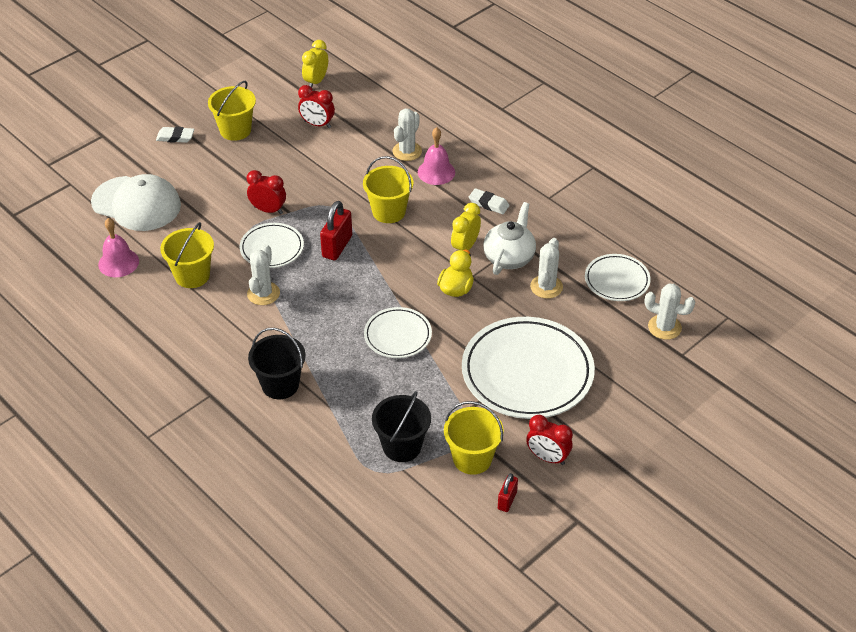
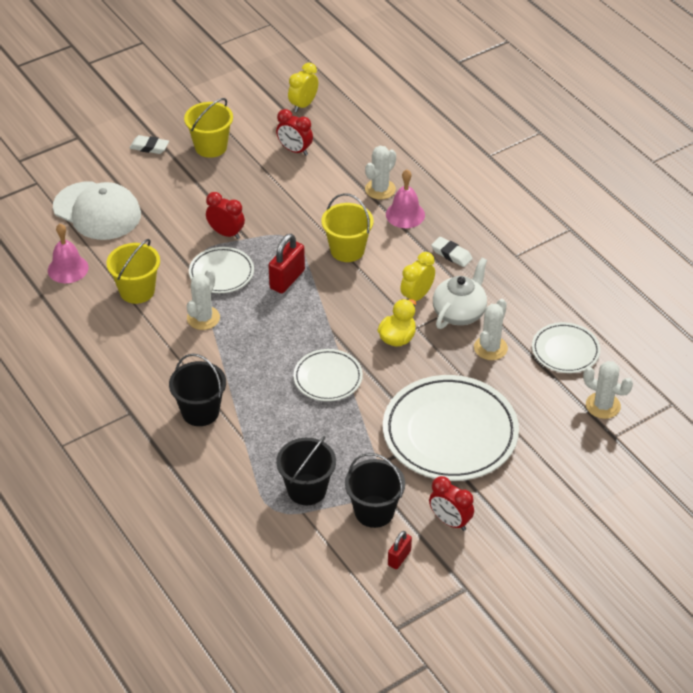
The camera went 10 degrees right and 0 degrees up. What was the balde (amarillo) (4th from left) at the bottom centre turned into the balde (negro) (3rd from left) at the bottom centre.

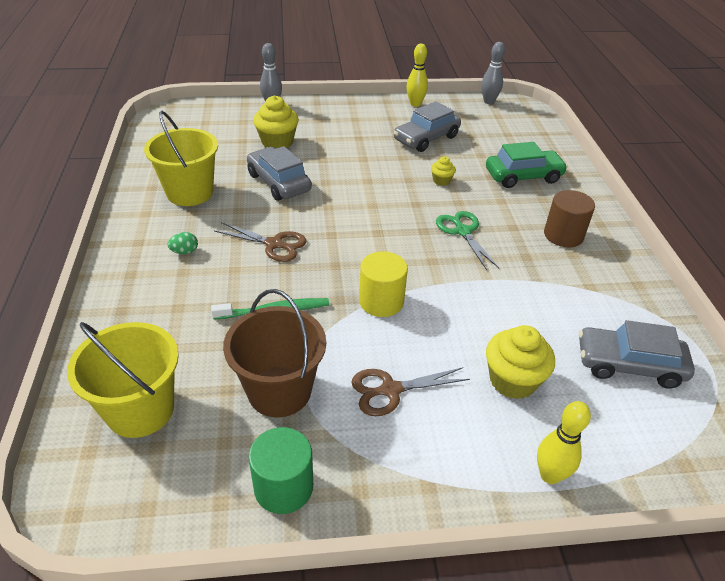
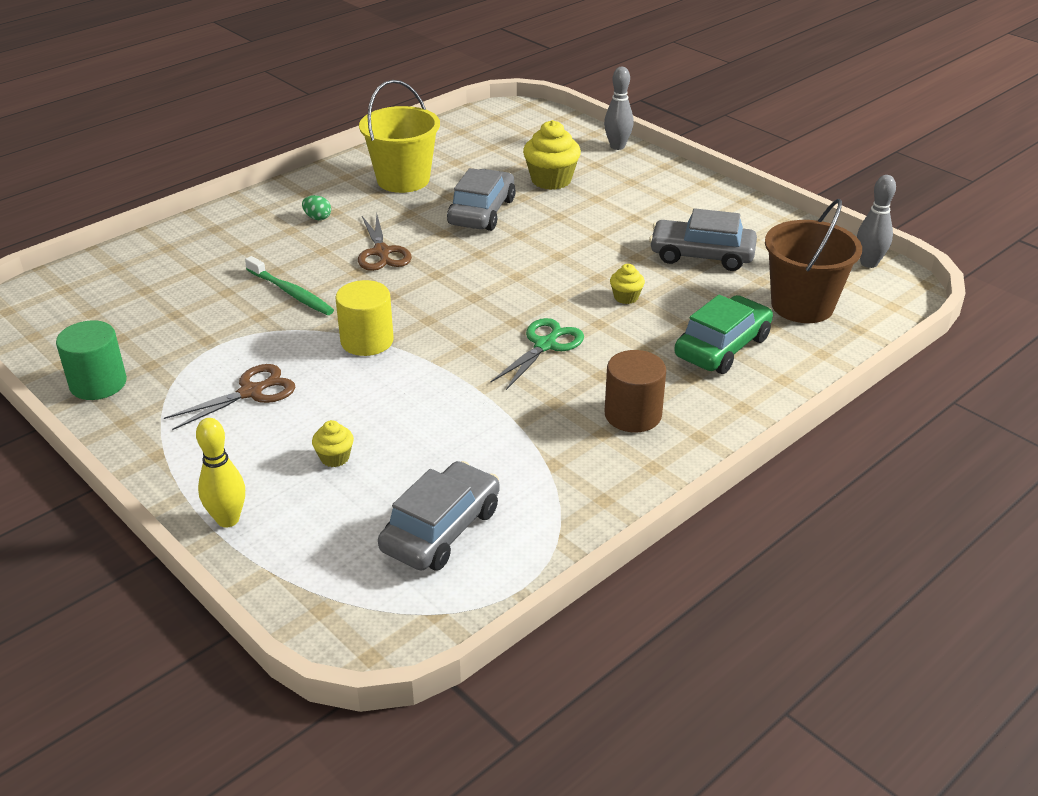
The camera went 55 degrees right and 5 degrees down. The tijeras (marrón) (2nd from left in the first image) at the bottom centre ended up facing another way, 105 degrees clockwise from before. The size of the magdalena (amarillo) (3rd from left in the first image) at the middle right changed by a factor of 0.52. The coche (gris) (3rd from left in the first image) at the middle right ended up facing another way, 60 degrees clockwise from before. The coche (verde) at the top right ended up facing another way, 90 degrees counterclockwise from before. The balde (marrón) ended up elsewhere, having gone from the centre to the top right. The second view lost the balde (amarillo) (1st from left) at the middle left. The second view lost the bolo (amarillo) (1st from left) at the top centre.

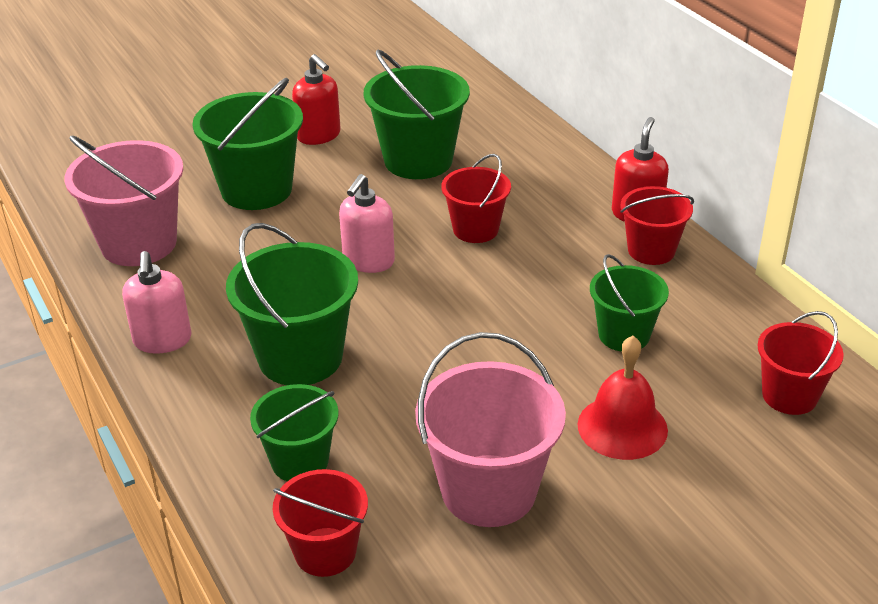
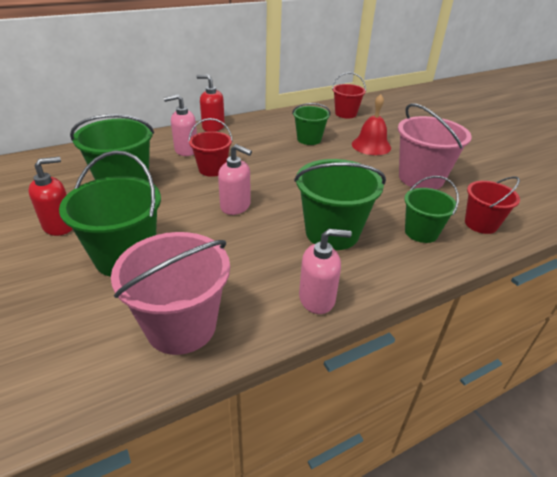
The camera went 90 degrees left and 0 degrees up. The second view gained the dispensador de jabón (rosa) (1st from left) at the top left. The second view lost the balde (rojo) (3rd from left) at the middle right.

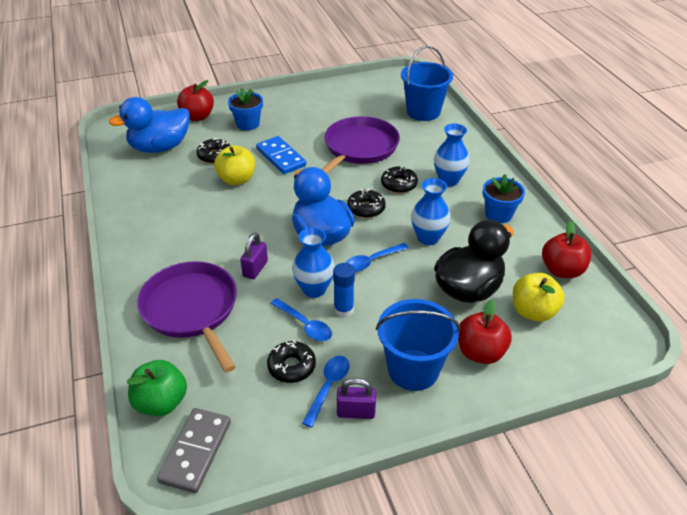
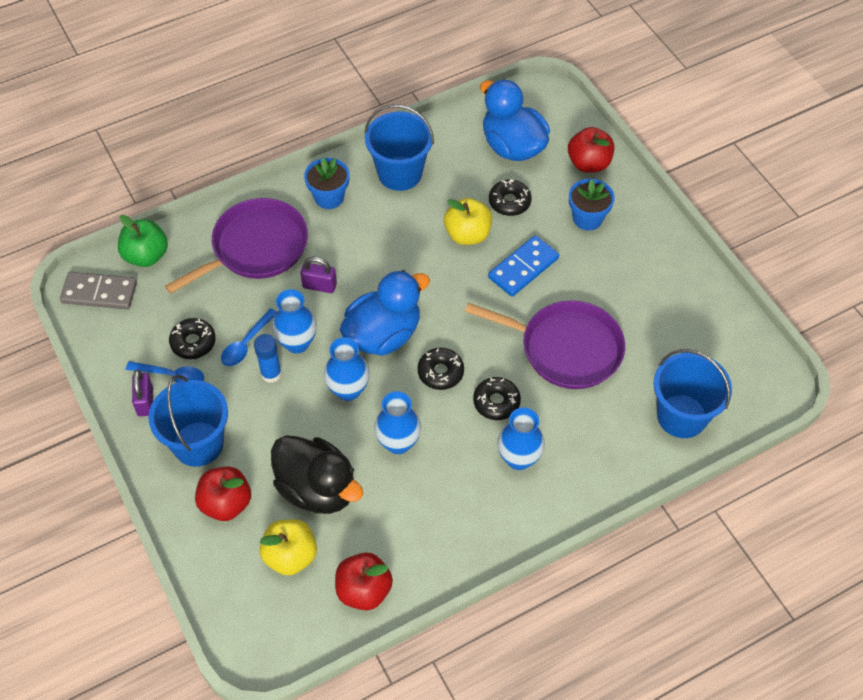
The camera went 80 degrees right and 15 degrees up. The maceta (azul) (2nd from left in the first image) ended up elsewhere, having gone from the middle right to the top centre. Where the cuchara (azul) (3rd from left) stood at the centre, the florero (azul) (2nd from left) came to stand at the centre. The second view gained the balde (azul) (2nd from left) at the top centre.

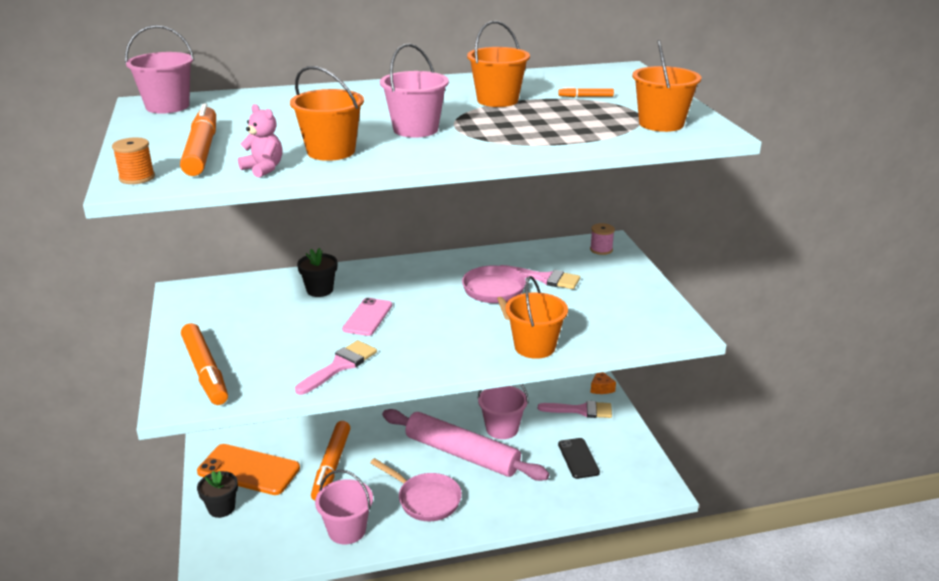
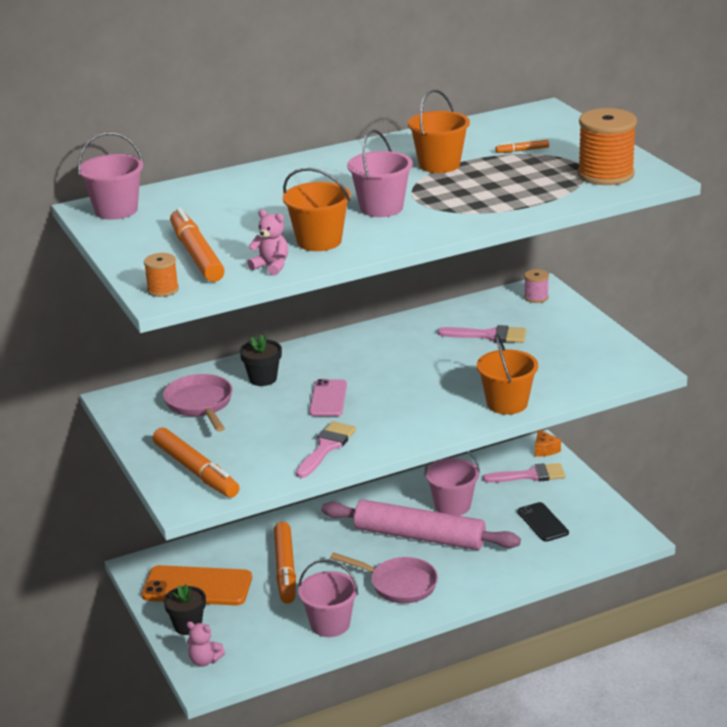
The camera went 10 degrees left and 0 degrees up. The sartén (rosa) (2nd from left in the first image) ended up elsewhere, having gone from the centre to the middle left. The second view gained the osito (rosa) (1st from left) at the bottom left. Where the balde (naranja) (4th from left) stood at the top right, the carrete (naranja) (2nd from left) came to stand at the top right.

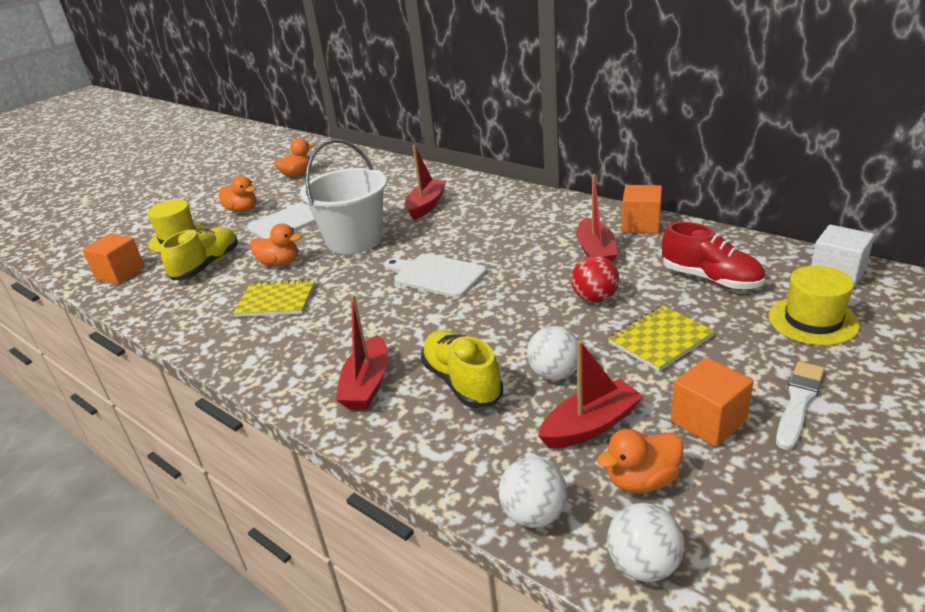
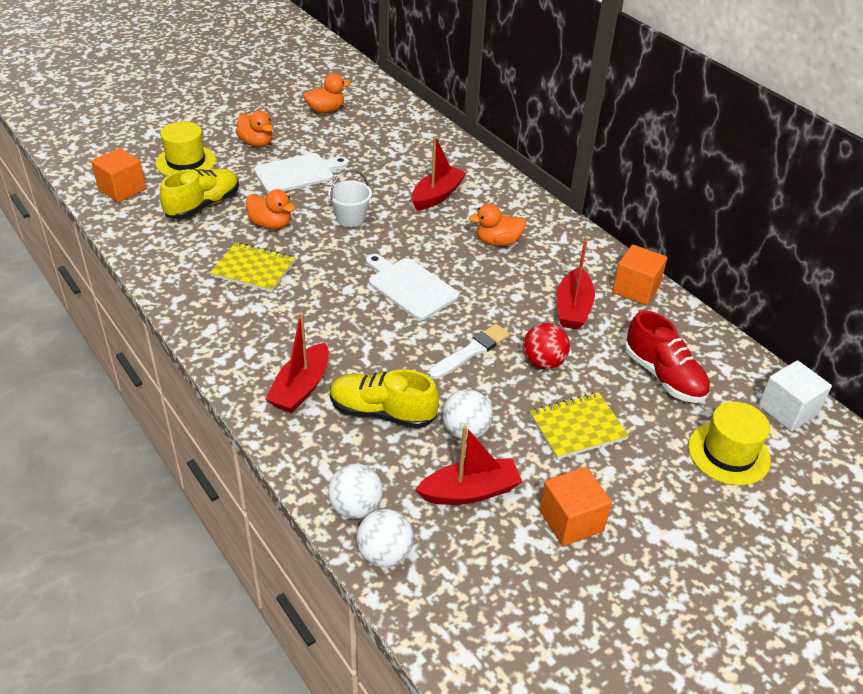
The camera went 10 degrees right and 10 degrees up. The size of the balde (blanco) at the top centre changed by a factor of 0.50. The pelota (blanco) (3rd from left in the first image) ended up elsewhere, having gone from the bottom right to the bottom centre. The zapato (amarillo) (2nd from left) at the centre ended up facing another way, 60 degrees counterclockwise from before. The pincel (blanco) ended up elsewhere, having gone from the middle right to the centre. The pato (naranja) (4th from left) ended up elsewhere, having gone from the bottom right to the top centre.

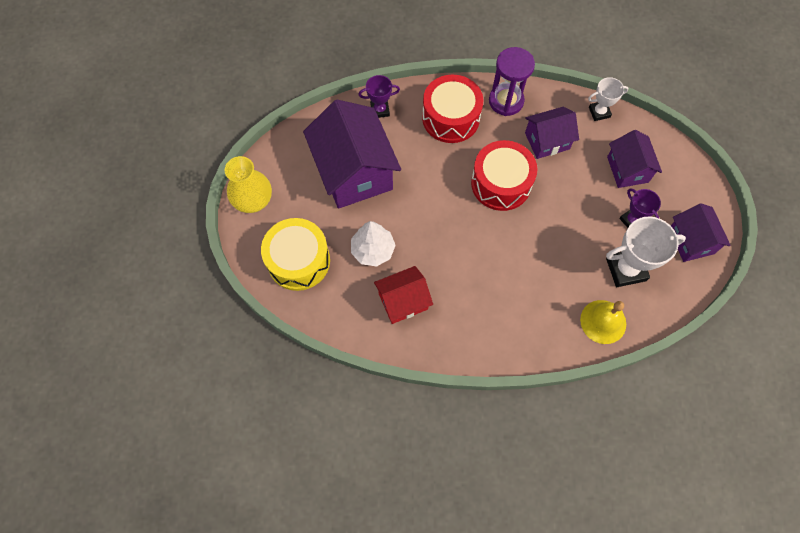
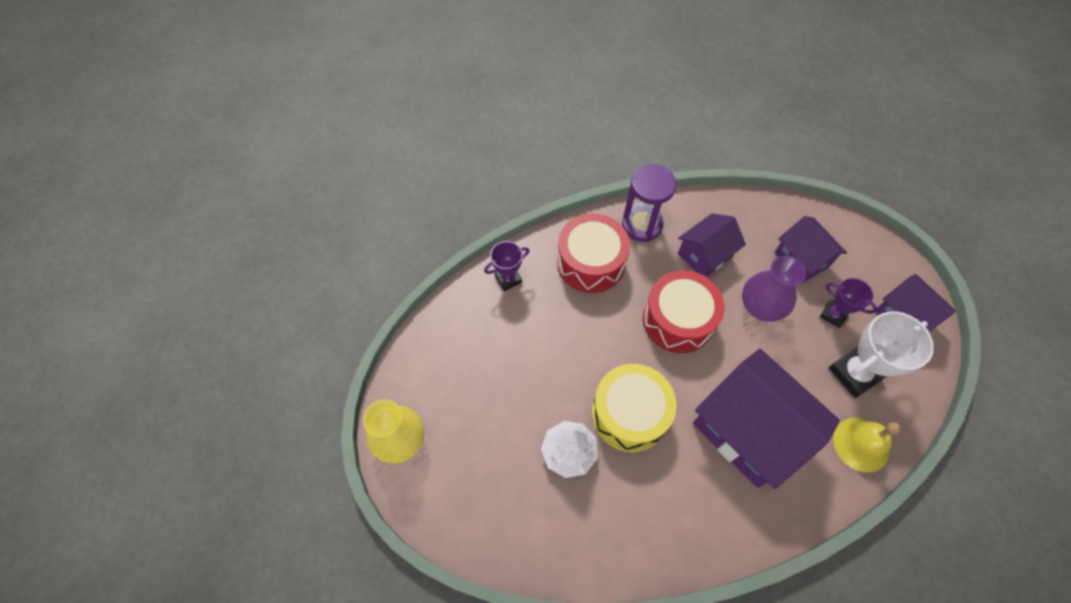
The camera went 20 degrees left and 5 degrees down. The tambor (amarillo) ended up elsewhere, having gone from the centre to the bottom centre. The casa (morado) (1st from left in the first image) ended up elsewhere, having gone from the top centre to the bottom right. The second view gained the florero (morado) at the middle right. The second view lost the casa (rojo) at the centre. The second view lost the trofeo (blanco) (1st from left) at the top right.

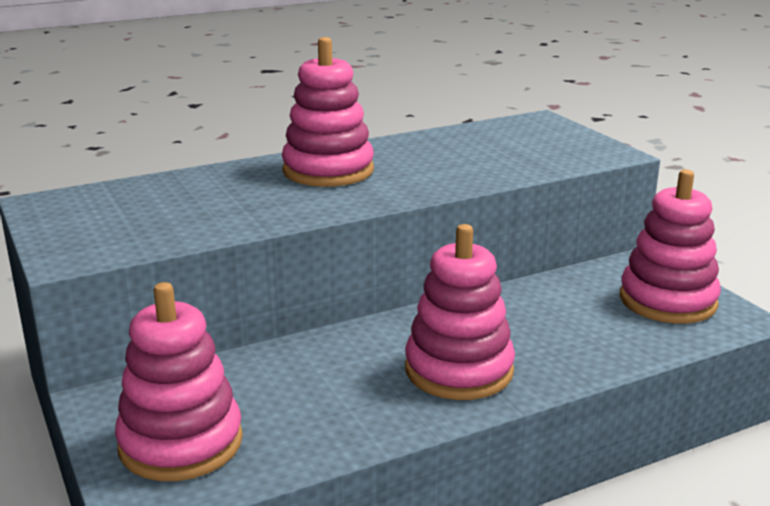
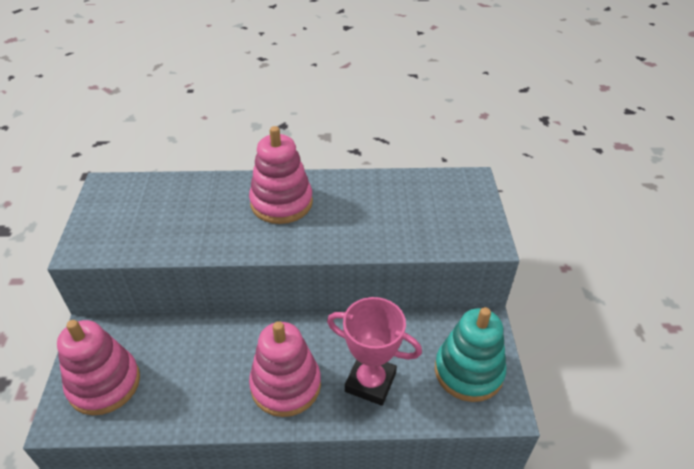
The camera went 25 degrees right and 20 degrees up. The second view gained the trofeo (rosa) at the bottom centre. What was the juguete apilable (rosa) (4th from left) at the middle right turned into the juguete apilable (turquesa) at the bottom right.

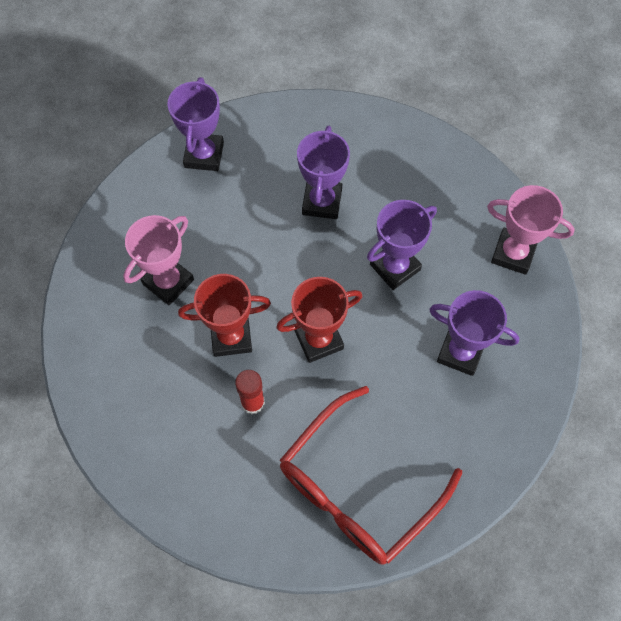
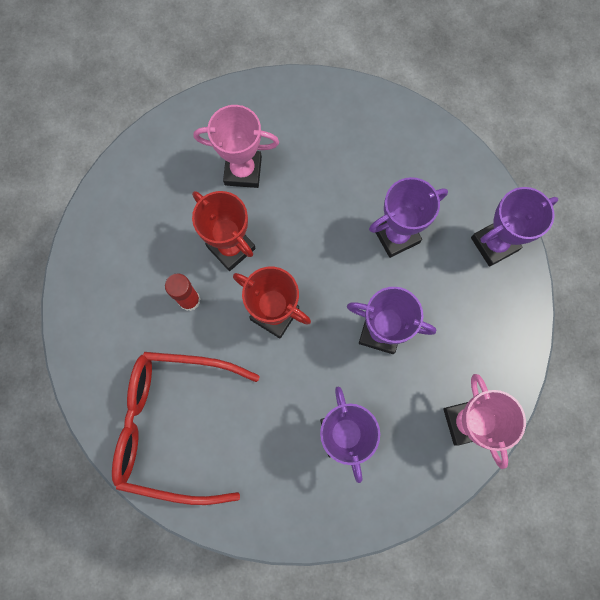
The camera went 55 degrees right and 10 degrees up. The trofeo (morado) (1st from left in the first image) ended up elsewhere, having gone from the top left to the middle right.

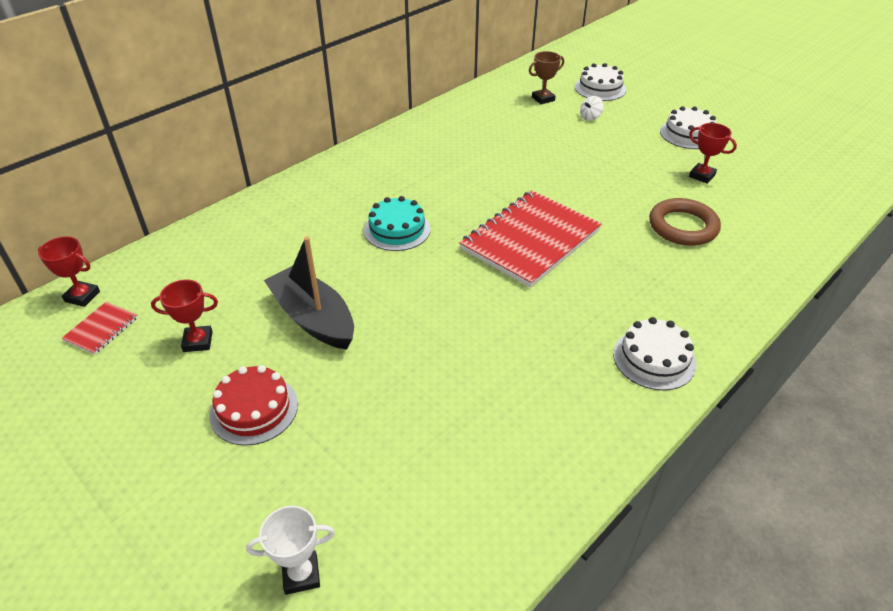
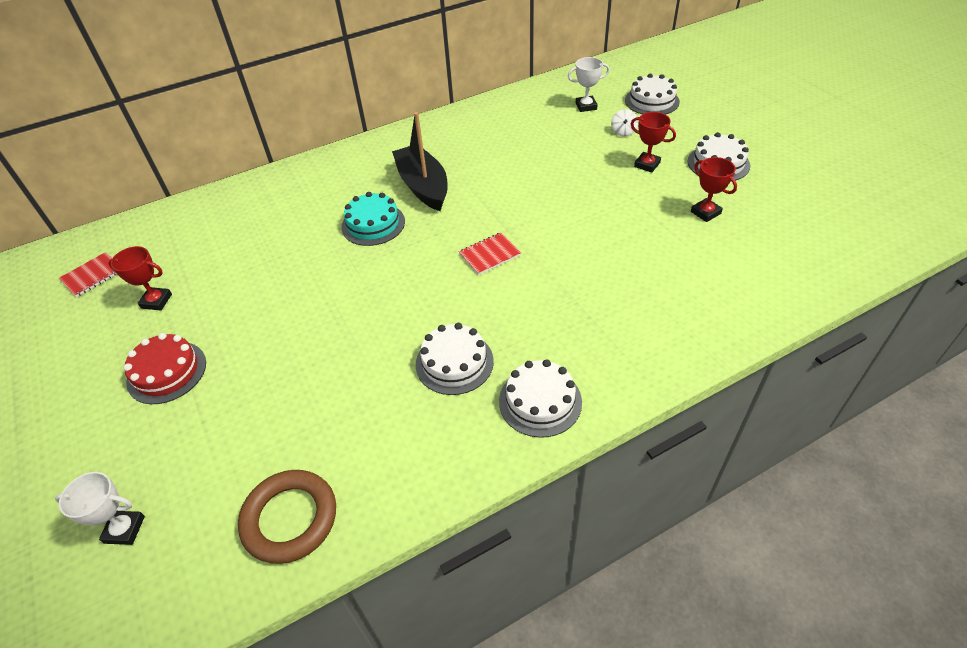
The camera went 20 degrees right and 5 degrees up. The anillo (marrón) ended up elsewhere, having gone from the middle right to the bottom left. The barco (negro) ended up elsewhere, having gone from the centre to the top centre. The second view gained the tarta (blanco) (1st from left) at the centre. The size of the cuaderno (rojo) (2nd from left) at the centre changed by a factor of 0.43. What was the trofeo (marrón) at the top centre turned into the trofeo (blanco) (2nd from left) at the top centre. The peonza (blanco) at the top centre ended up facing another way, 60 degrees counterclockwise from before. The trofeo (rojo) (1st from left in the first image) ended up elsewhere, having gone from the middle left to the top right.

